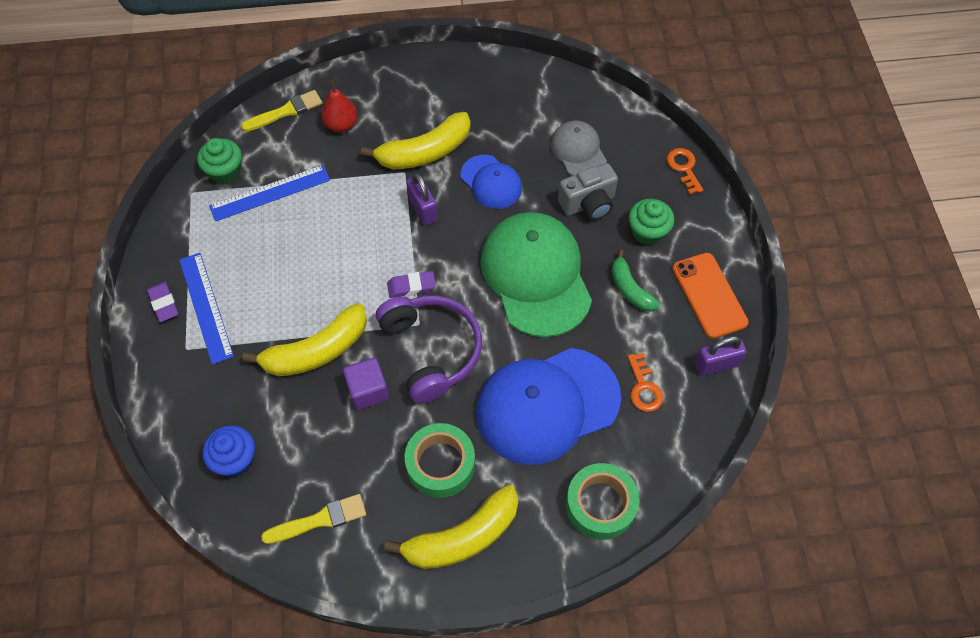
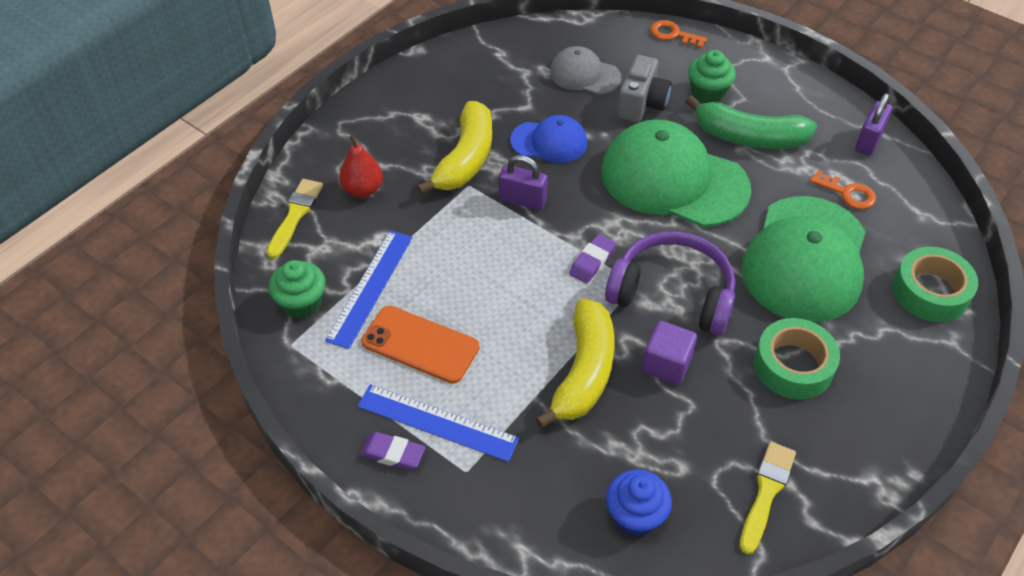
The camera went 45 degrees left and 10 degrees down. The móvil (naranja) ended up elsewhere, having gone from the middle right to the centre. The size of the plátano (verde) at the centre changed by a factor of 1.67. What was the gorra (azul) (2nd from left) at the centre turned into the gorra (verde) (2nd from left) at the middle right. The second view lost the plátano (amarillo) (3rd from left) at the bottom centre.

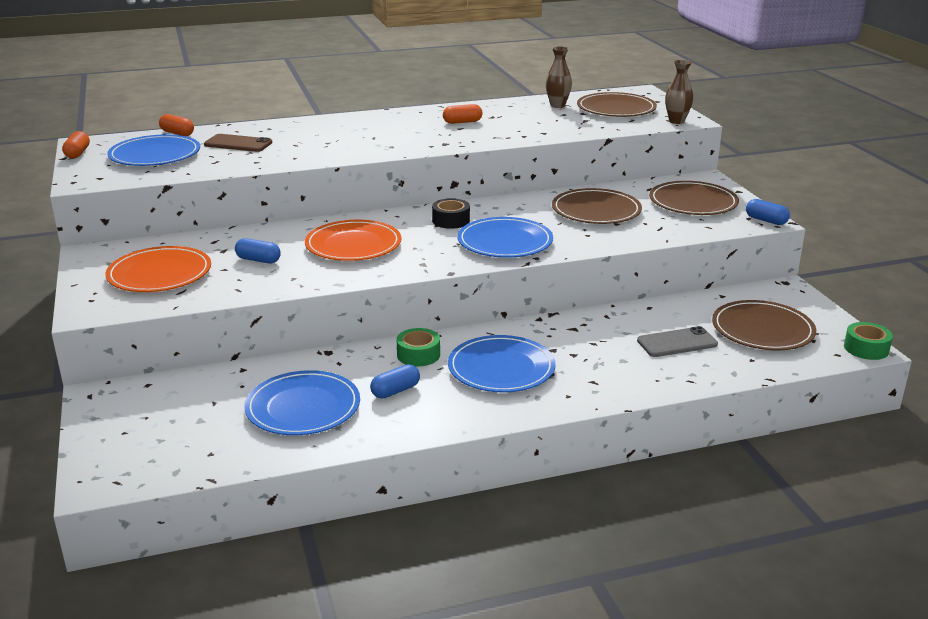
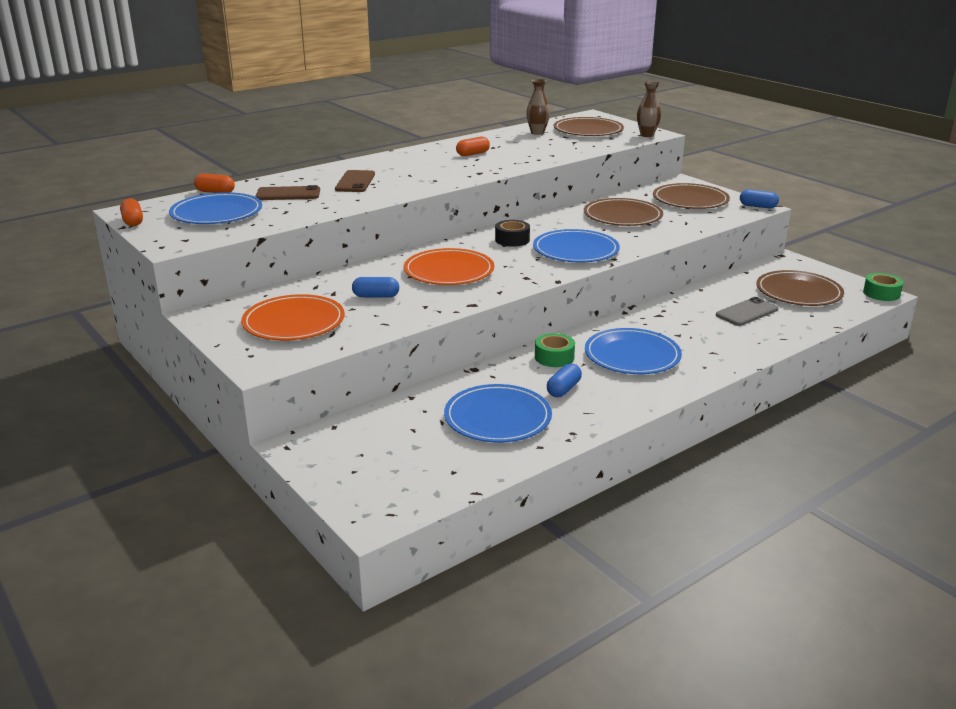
The camera went 20 degrees left and 0 degrees up. The second view gained the móvil (marrón) (2nd from left) at the top centre.

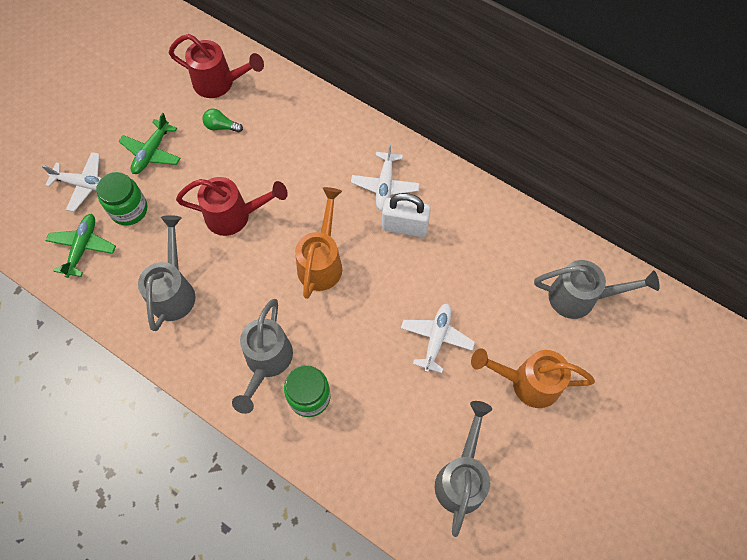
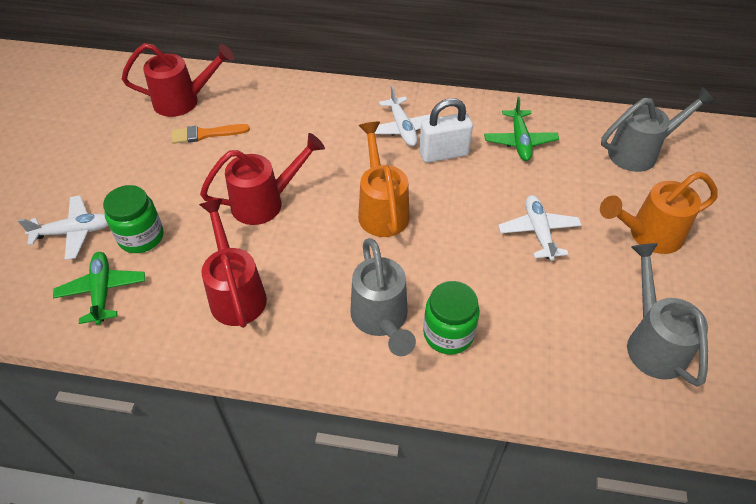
The camera went 25 degrees left and 15 degrees down. Where the bombilla (verde) stood at the top left, the pincel (naranja) came to stand at the top left. What was the regadera (gris) (1st from left) at the middle left turned into the regadera (rojo) (2nd from left) at the middle left. The avión (verde) (2nd from left) ended up elsewhere, having gone from the top left to the top right.

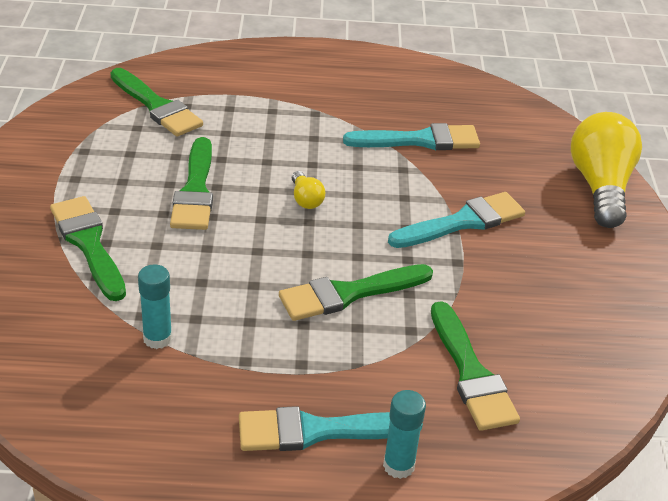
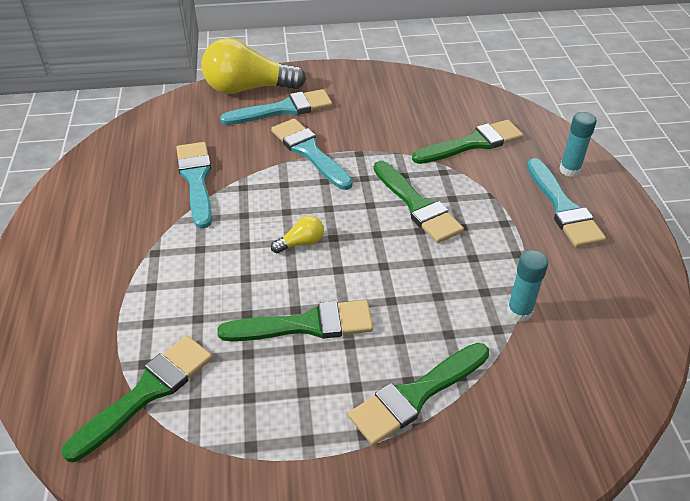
The camera went 95 degrees left and 5 degrees up. The second view gained the pincel (turquesa) (2nd from left) at the top centre.

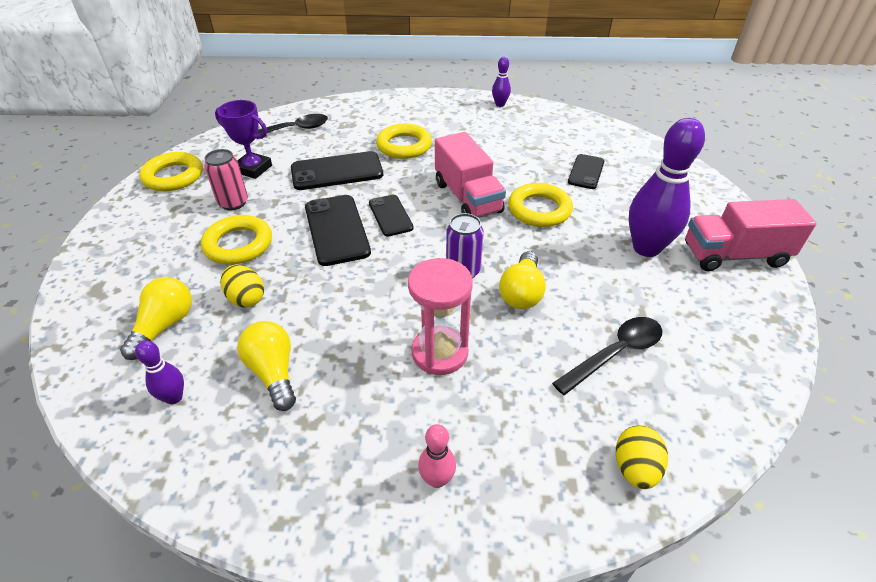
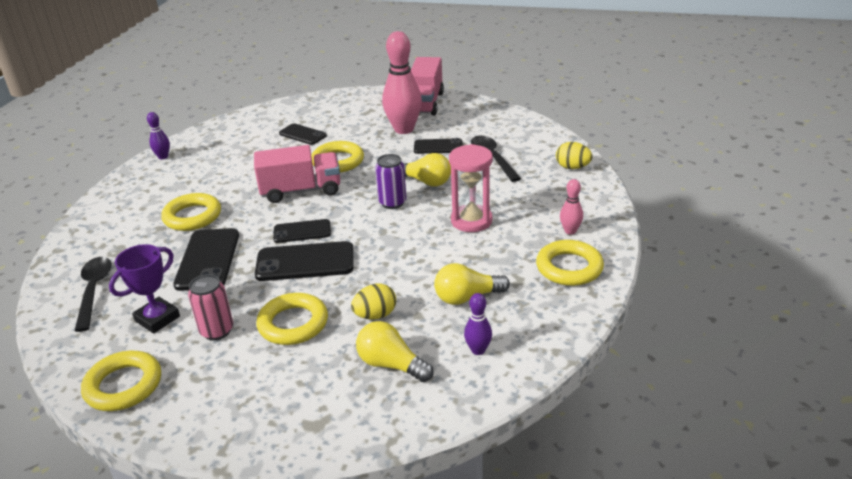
The camera went 75 degrees left and 10 degrees down. What was the bolo (morado) (3rd from left) at the top right turned into the bolo (rosa) (1st from left) at the top centre. The second view gained the móvil (negro) (5th from left) at the top centre. The second view gained the anillo (amarillo) (5th from left) at the middle right.

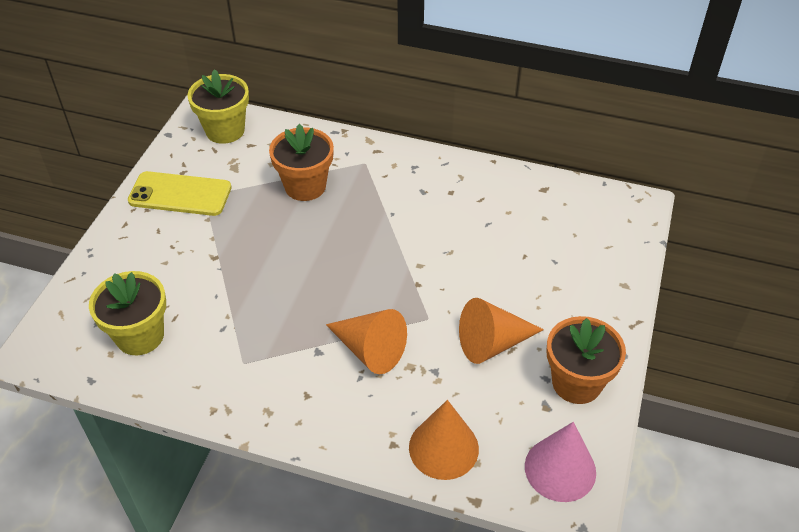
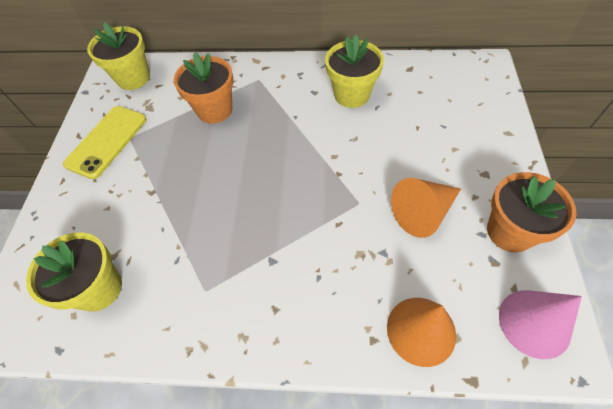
The camera went 10 degrees left and 10 degrees up. The móvil (amarillo) at the middle left ended up facing another way, 60 degrees counterclockwise from before. The second view gained the maceta (amarillo) (3rd from left) at the top centre. The second view lost the cono (naranja) (1st from left) at the centre.

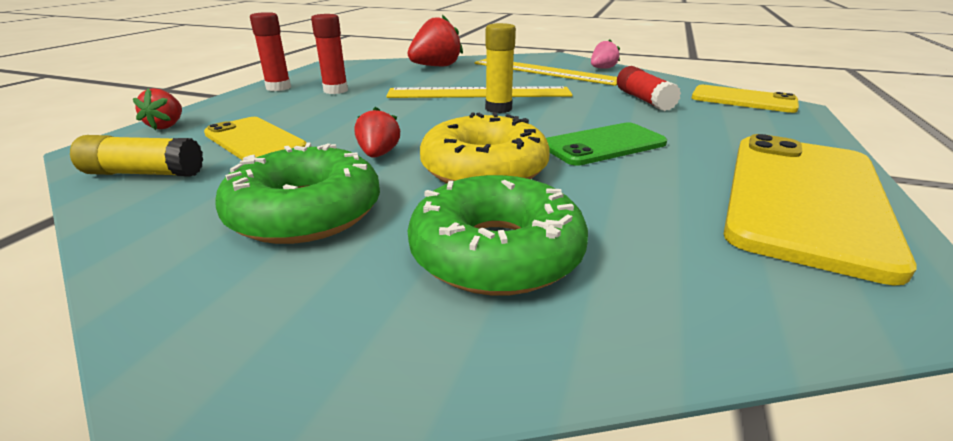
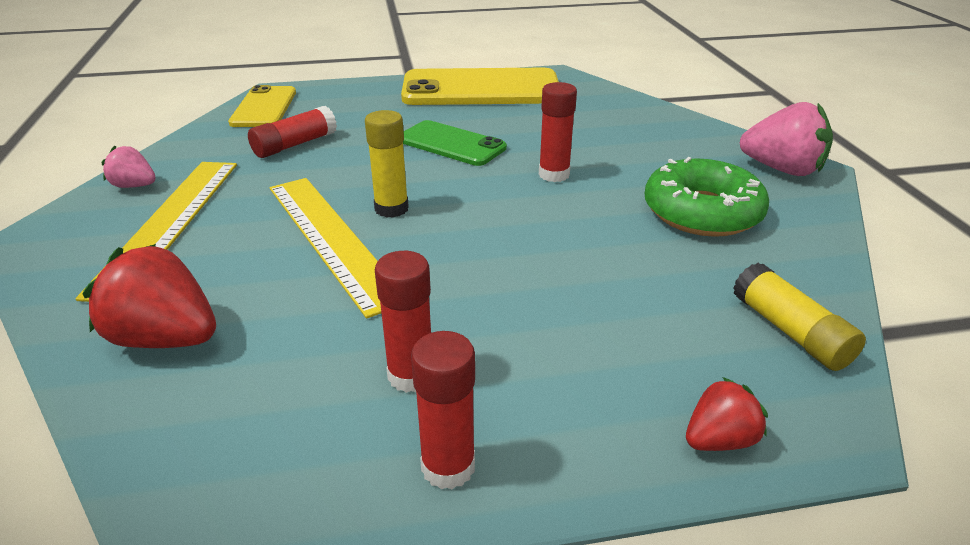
The camera went 120 degrees left and 5 degrees up. Where the rosquilla (amarillo) stood at the centre, the barra de pegamento (rojo) (4th from left) came to stand at the top centre. The second view gained the fresa (rosa) (2nd from left) at the top right. The second view lost the móvil (amarillo) (1st from left) at the top left. The second view lost the fresa (rojo) (2nd from left) at the top centre. The second view lost the rosquilla (verde) (2nd from left) at the centre.

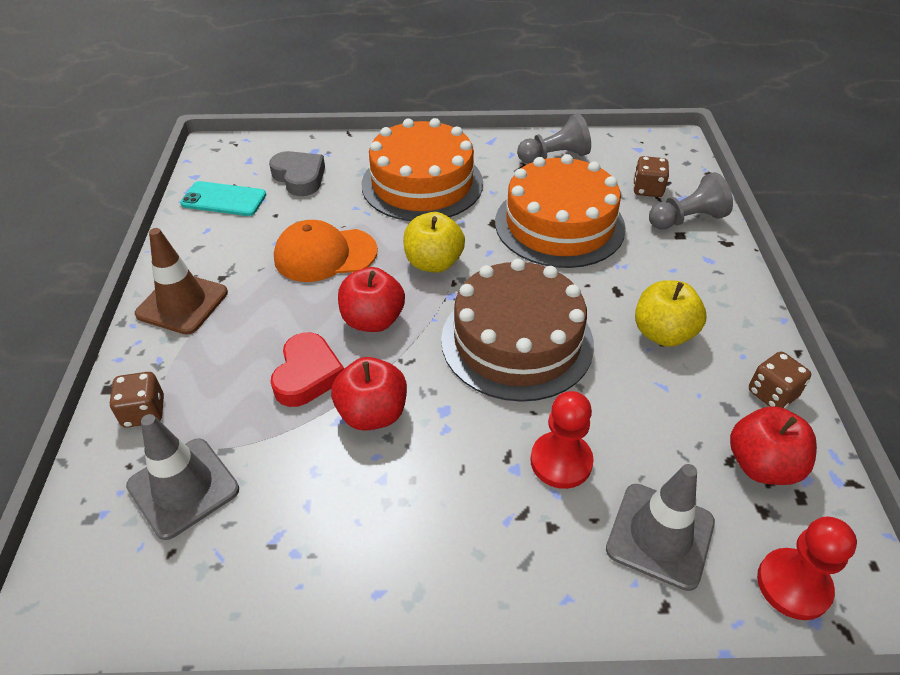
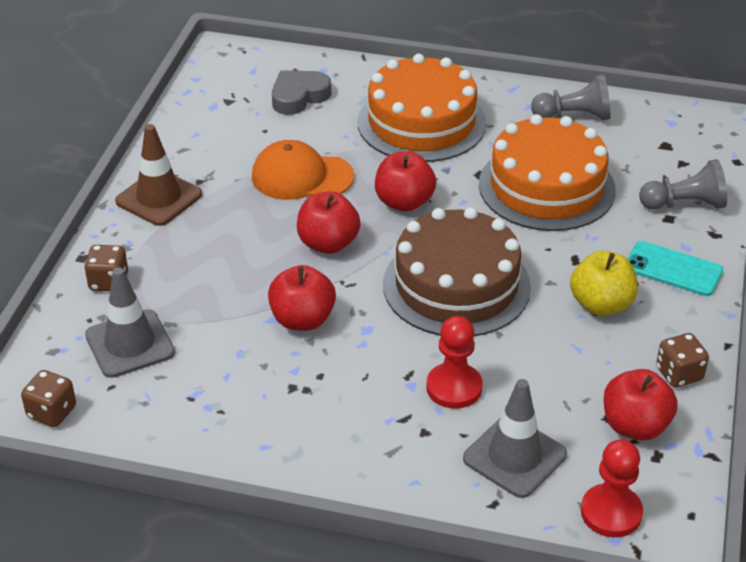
The camera went 15 degrees right and 5 degrees down. The dado (marrón) (2nd from left in the first image) ended up elsewhere, having gone from the top right to the bottom left. The corazón (gris) at the top left ended up facing another way, 105 degrees counterclockwise from before. What was the manzana (amarillo) (1st from left) at the centre turned into the manzana (rojo) (3rd from left) at the top centre. The móvil (turquesa) ended up elsewhere, having gone from the top left to the middle right. The second view lost the corazón (rojo) at the centre.

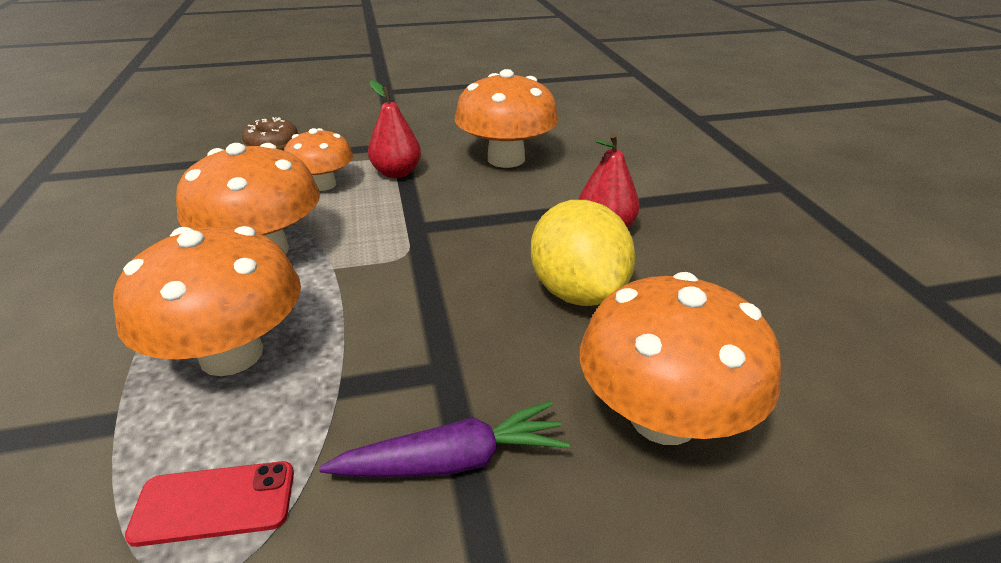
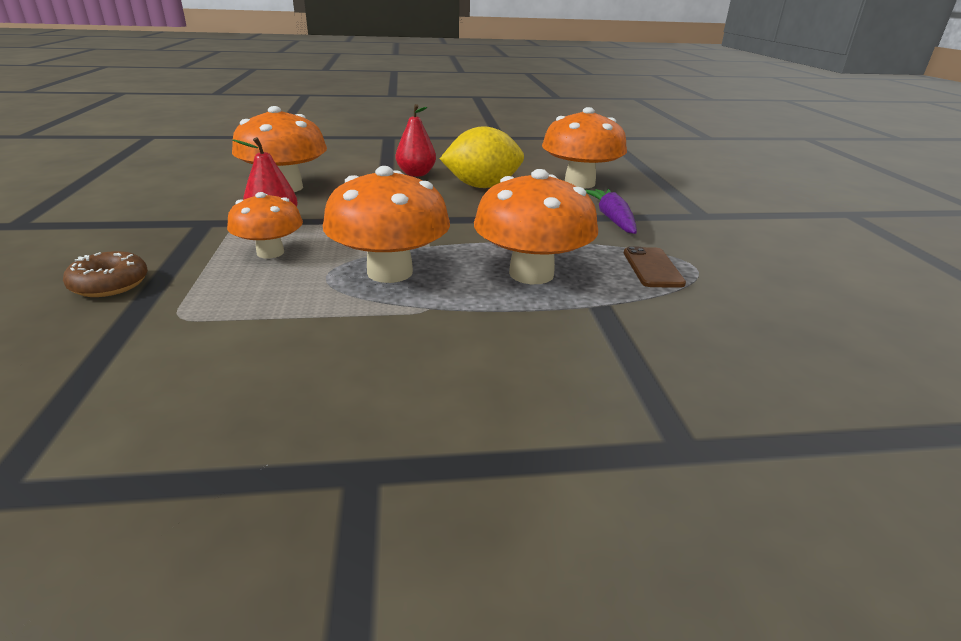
The camera went 85 degrees left and 5 degrees down. What was the móvil (rojo) at the bottom left turned into the móvil (marrón) at the middle right.

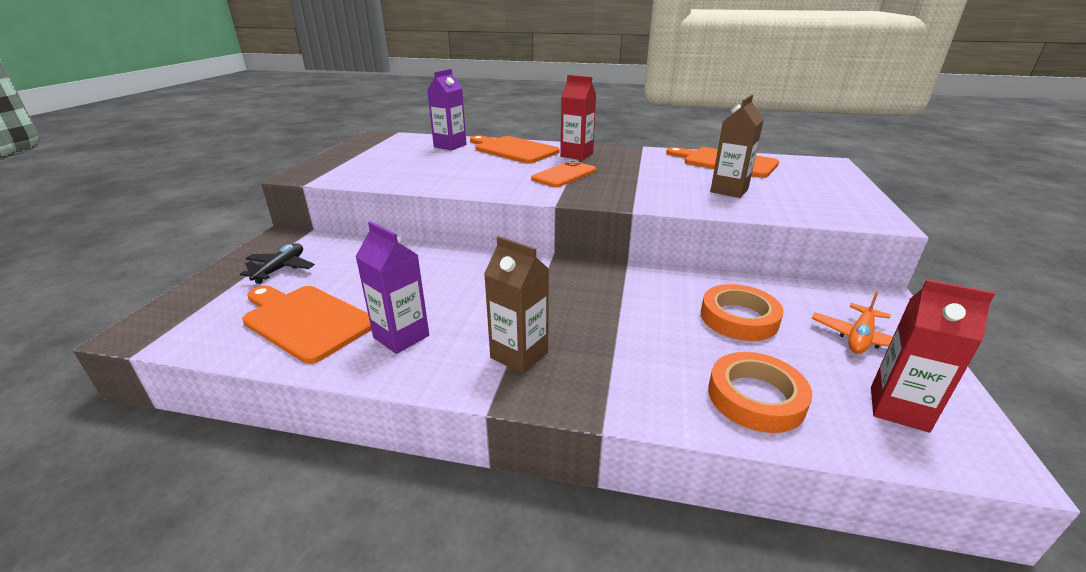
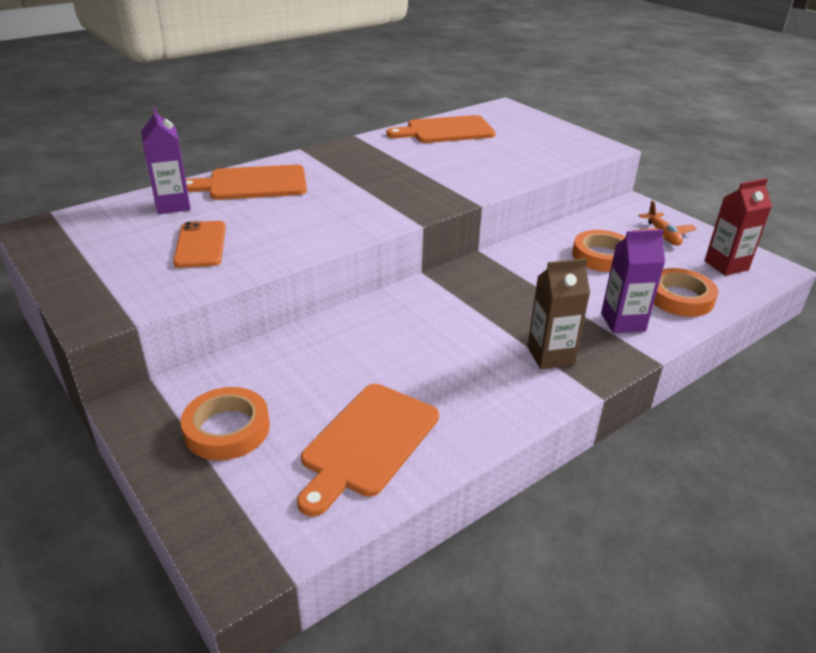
The camera went 50 degrees left and 5 degrees up. The móvil (naranja) ended up elsewhere, having gone from the top centre to the middle left. Where the avión (negro) stood at the middle left, the cinta adhesiva (naranja) (1st from left) came to stand at the middle left. The tabla de cortar (naranja) (1st from left in the first image) at the middle left ended up facing another way, 45 degrees counterclockwise from before. The cartón de leche (morado) (1st from left in the first image) ended up elsewhere, having gone from the centre to the middle right. The second view lost the cartón de leche (rojo) (1st from left) at the top centre. The second view lost the cartón de leche (marrón) (2nd from left) at the top right.

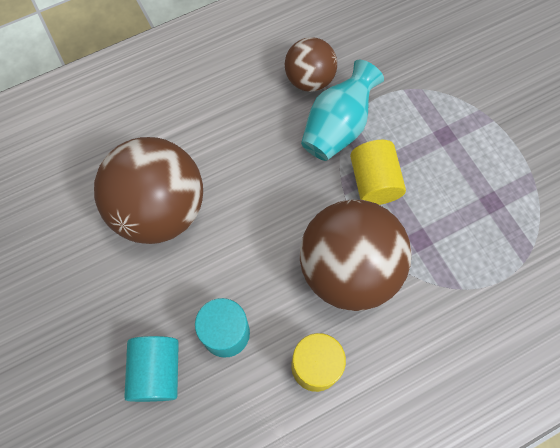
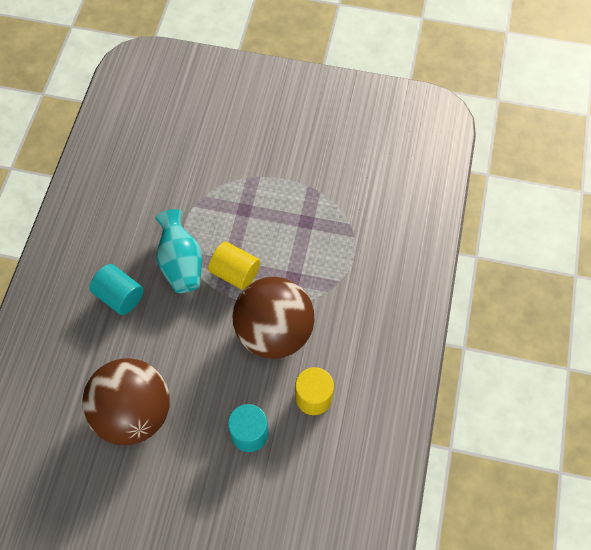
The camera went 50 degrees left and 5 degrees down. The cilindro (turquesa) (1st from left) ended up elsewhere, having gone from the bottom left to the middle left. The second view lost the pelota (marrón) (2nd from left) at the top centre.

